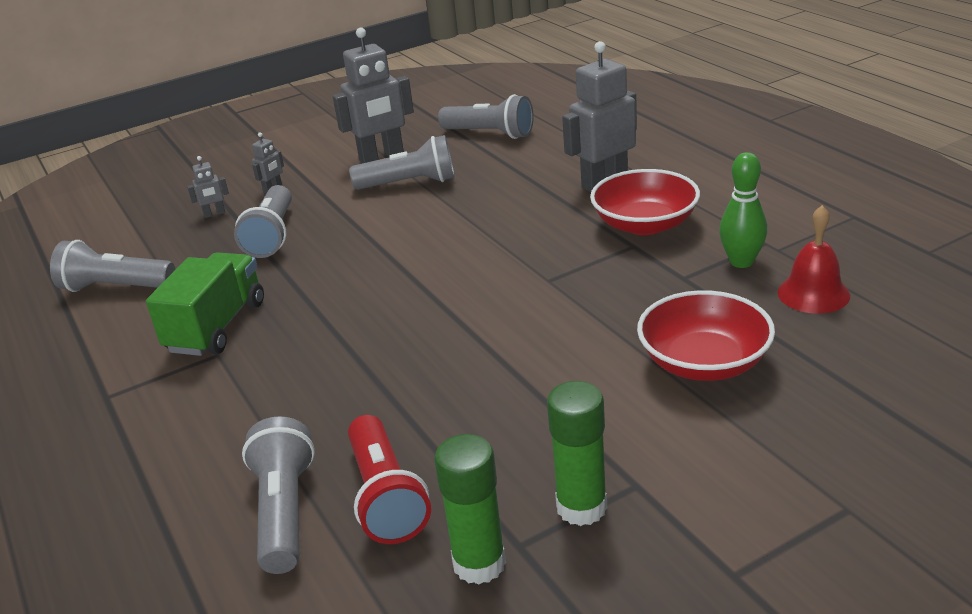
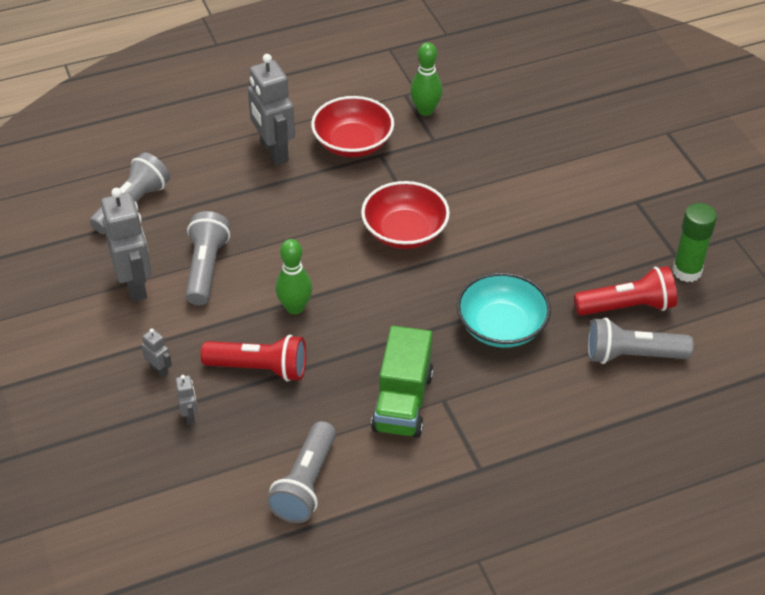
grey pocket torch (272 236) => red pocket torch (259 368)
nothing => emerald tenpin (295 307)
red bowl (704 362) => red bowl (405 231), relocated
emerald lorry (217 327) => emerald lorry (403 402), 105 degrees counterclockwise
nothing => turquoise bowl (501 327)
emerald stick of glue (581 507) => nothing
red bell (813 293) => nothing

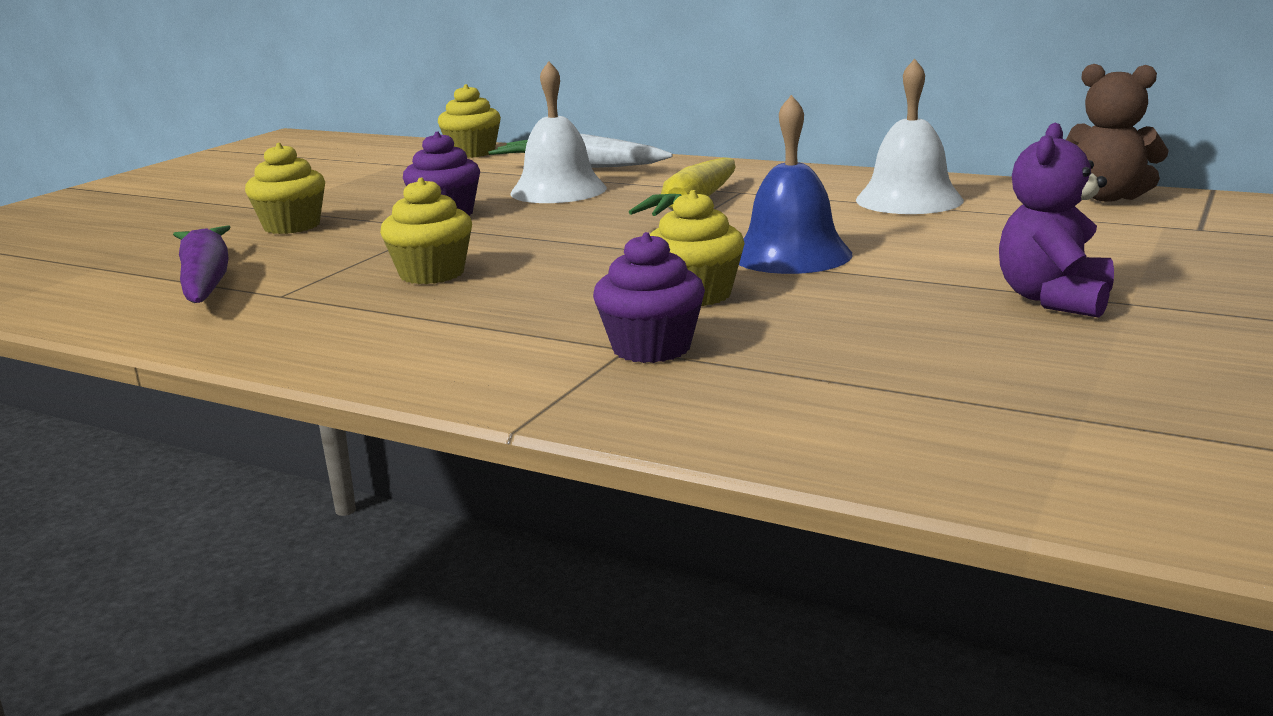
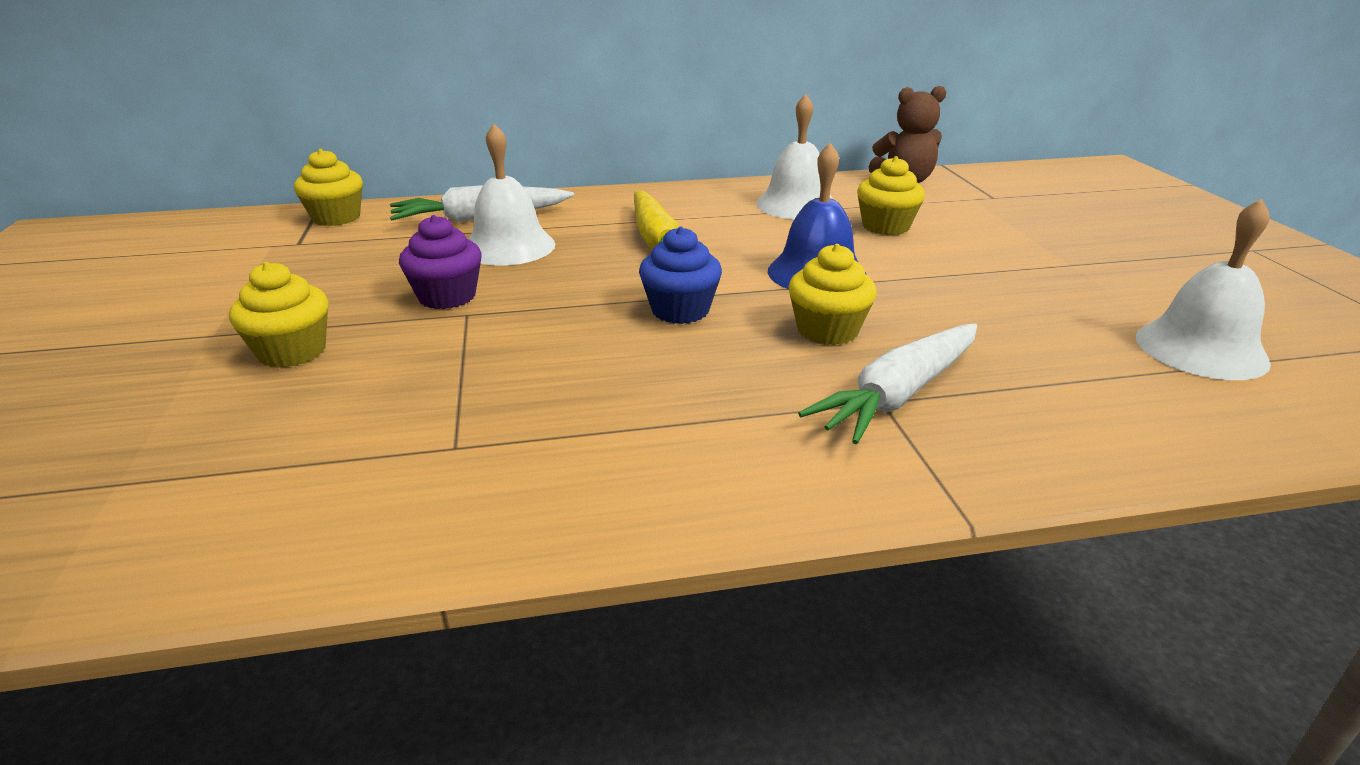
nothing => royal blue cupcake (680 310)
royal purple cupcake (651 348) => pure white toy carrot (899 395)
bright yellow cupcake (432 274) => bright yellow cupcake (885 226), relocated
nothing => pure white bell (1201 349)
royal purple toy carrot (205 281) => nothing
royal purple teddy (1054 300) => nothing

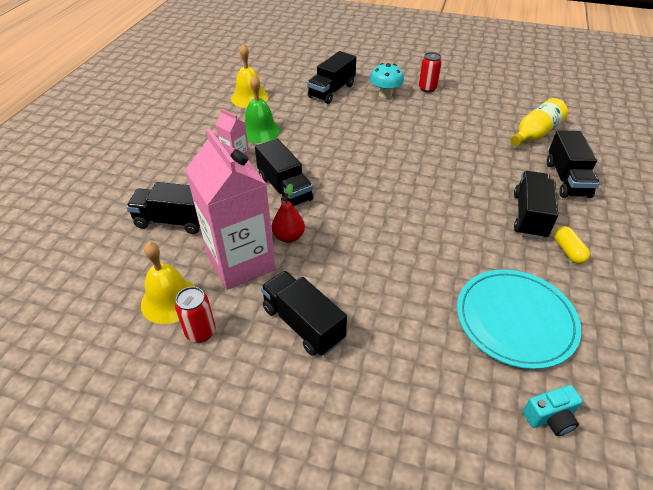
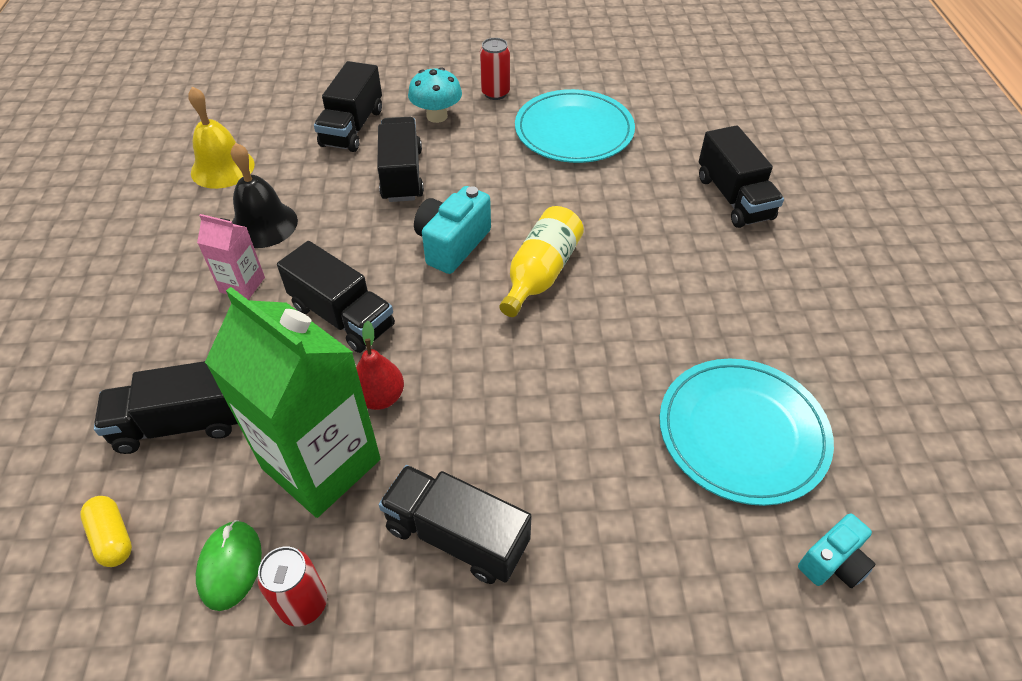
bright yellow pill (568 251) => bright yellow pill (112 537), relocated
bright yellow bell (170 300) => emerald mouse (230 566)
rosy carton (241 262) => emerald carton (321 464)
emerald bell (260 131) => jet-black bell (263 224)
jet-black lorry (529 216) => jet-black lorry (402 175), relocated
nothing => turquoise compact camera (452 244)
bright yellow bottle (535 134) => bright yellow bottle (540 273), relocated
nothing => turquoise flat dish (574 131)

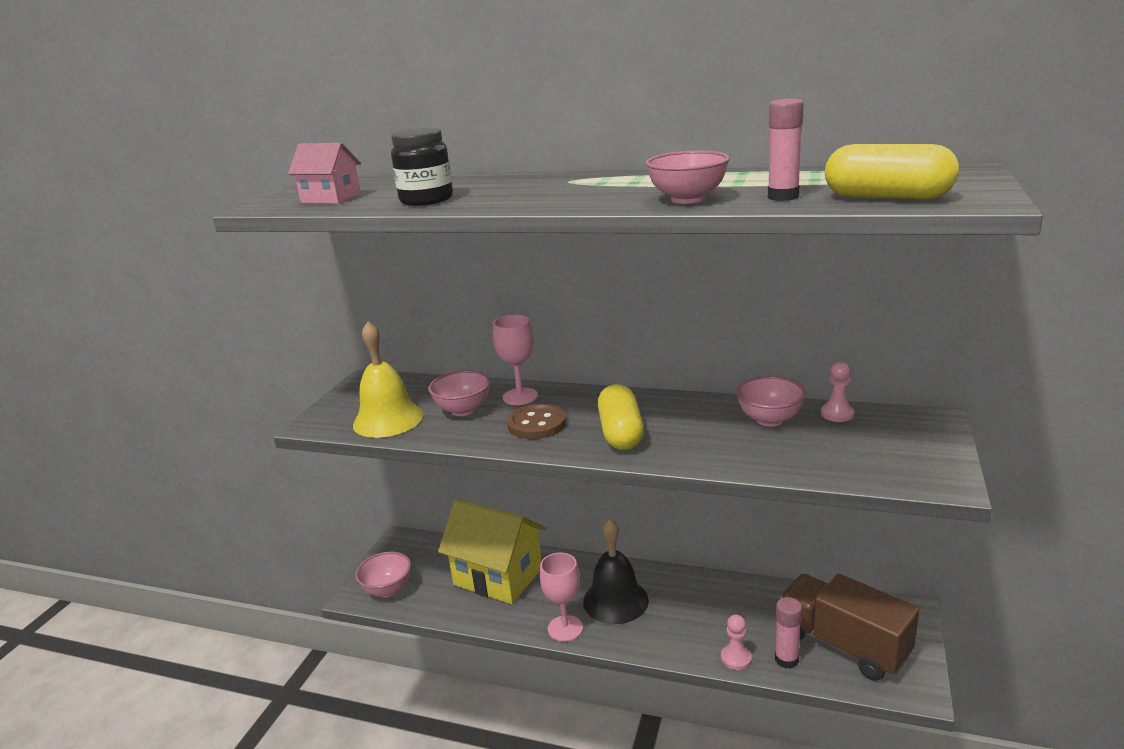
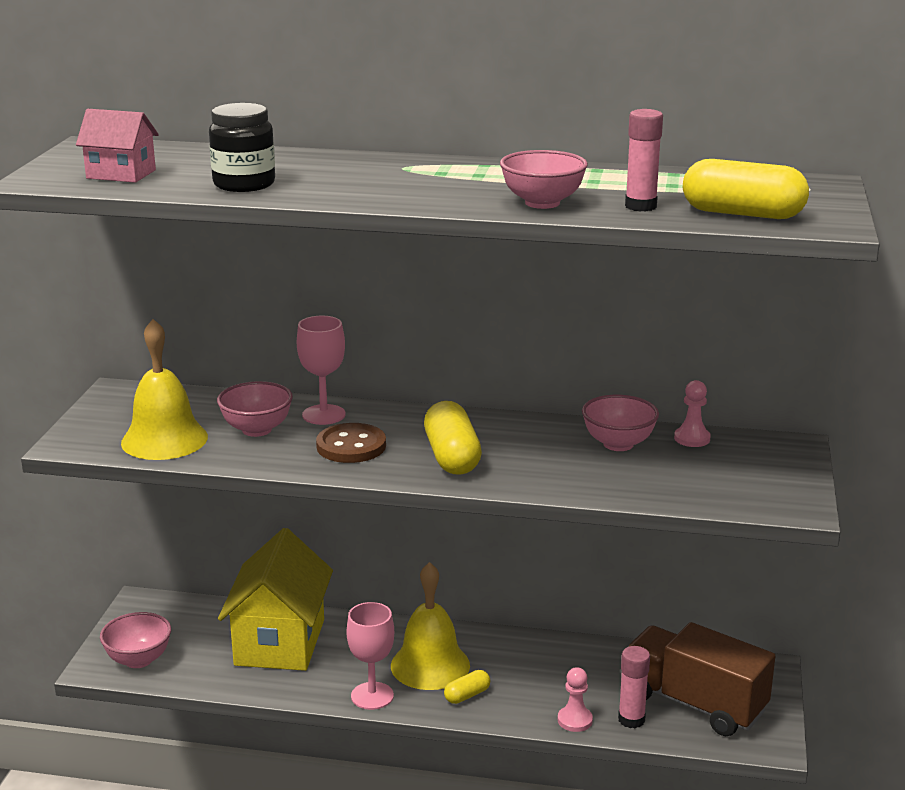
bright yellow toy house (498 576) => bright yellow toy house (280 642), 75 degrees clockwise
jet-black bell (615 600) => bright yellow bell (430 665)
nothing => bright yellow pill (467 695)

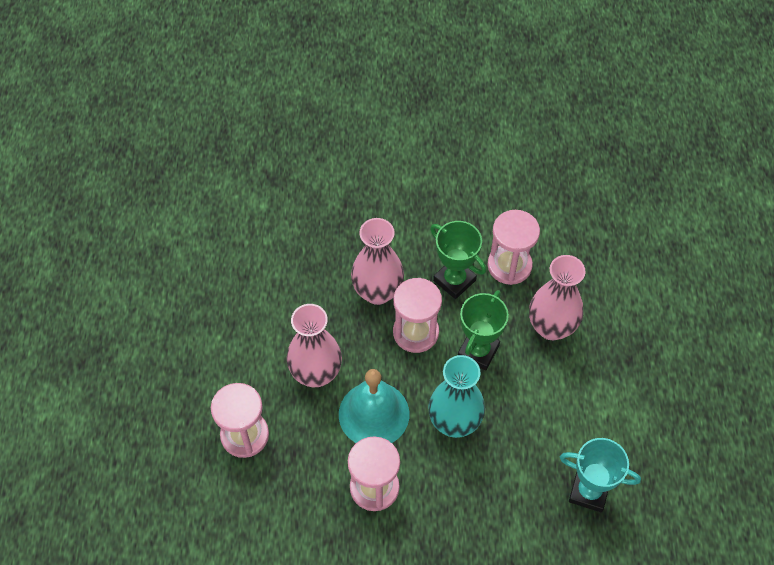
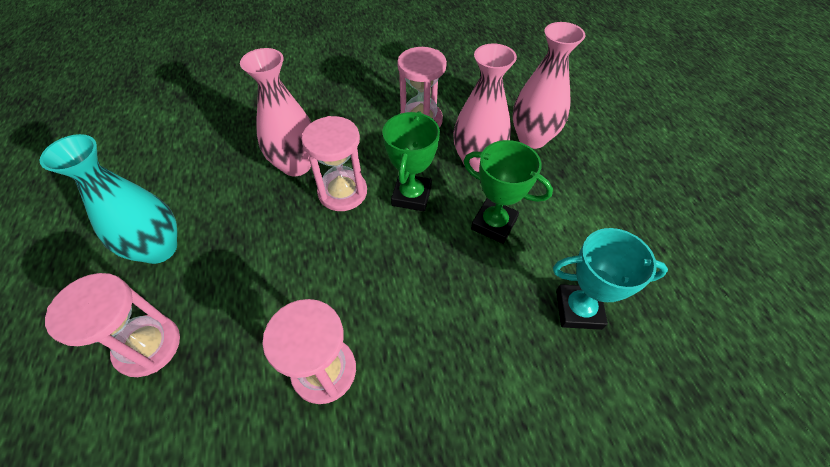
turquoise flower vase (454 422) => turquoise flower vase (159 249), relocated
emerald prize cup (454 280) => emerald prize cup (494 224), relocated
rosy flower vase (316 373) => rosy flower vase (532 138), relocated
turquoise bell (374 414) => nothing

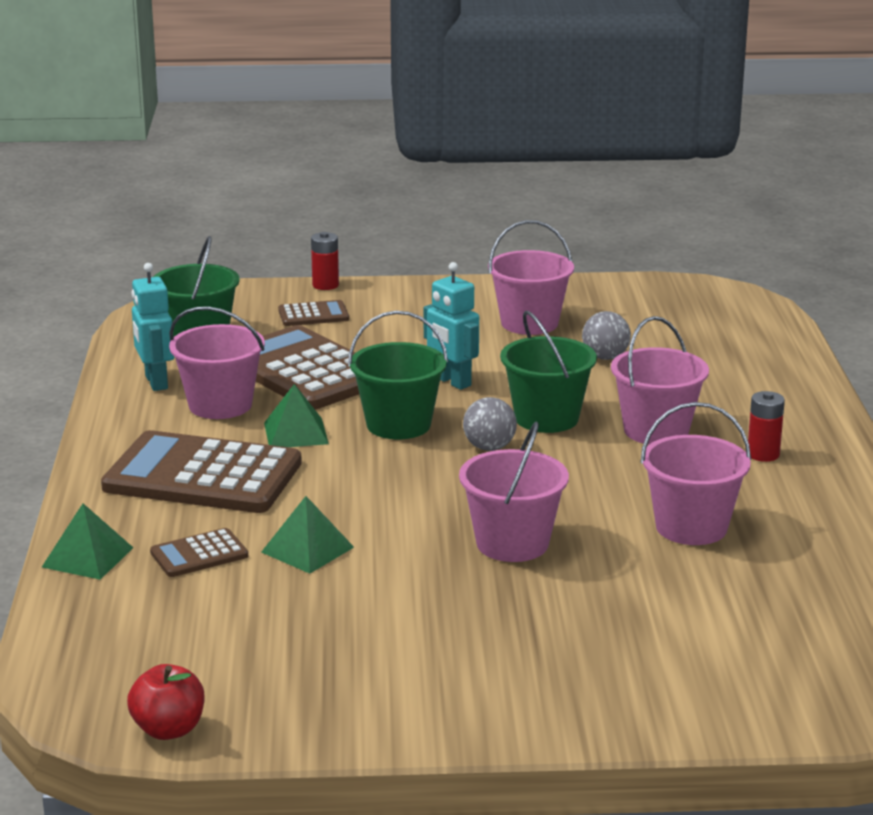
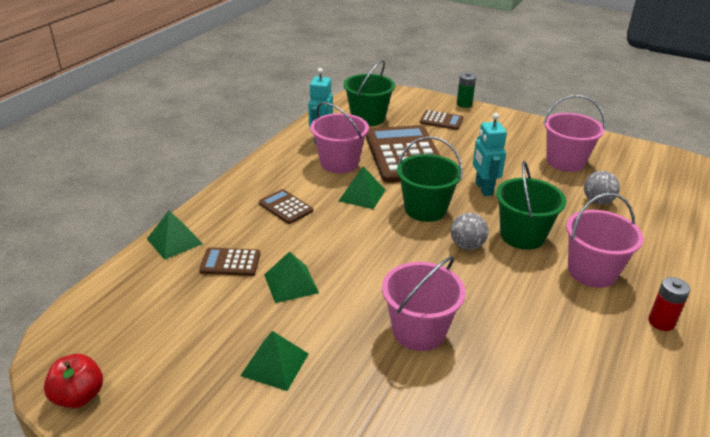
nothing => emerald pyramid (275 364)
brown calculator (202 476) => brown calculator (285 207), x0.45
red power cell (325 285) => emerald power cell (464 104)
rosy pail (691 527) => nothing

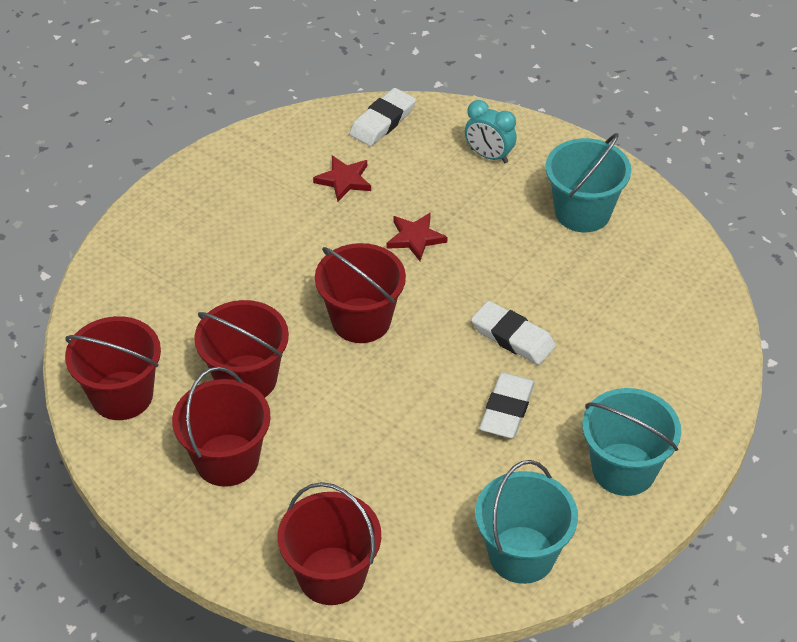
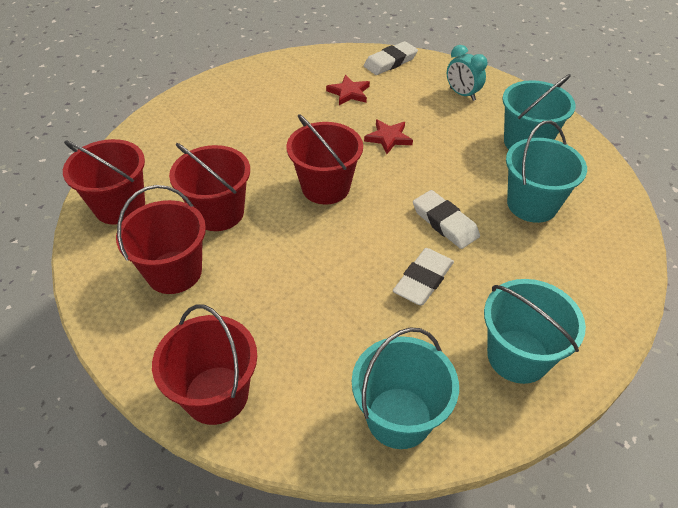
nothing => turquoise pail (532 204)

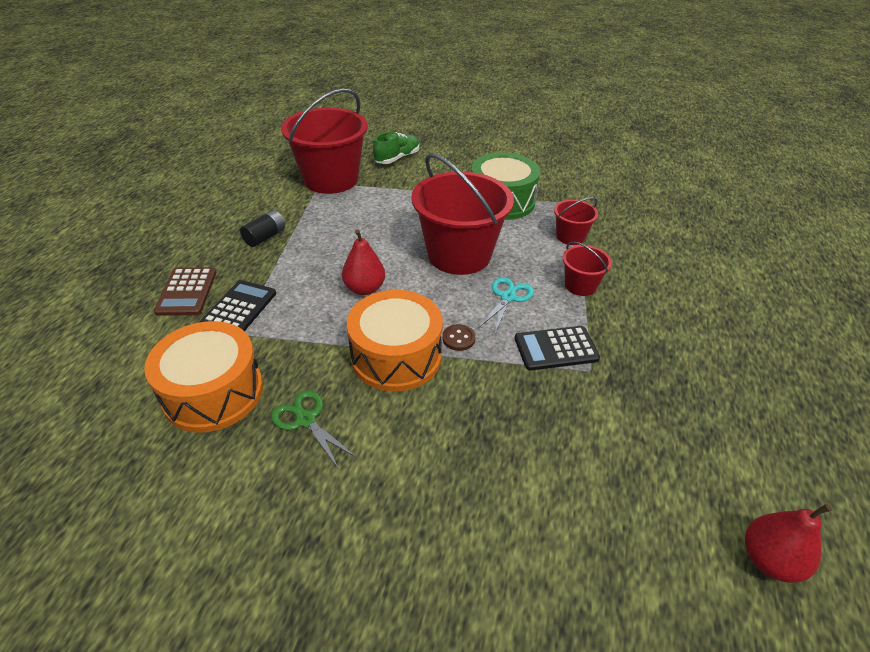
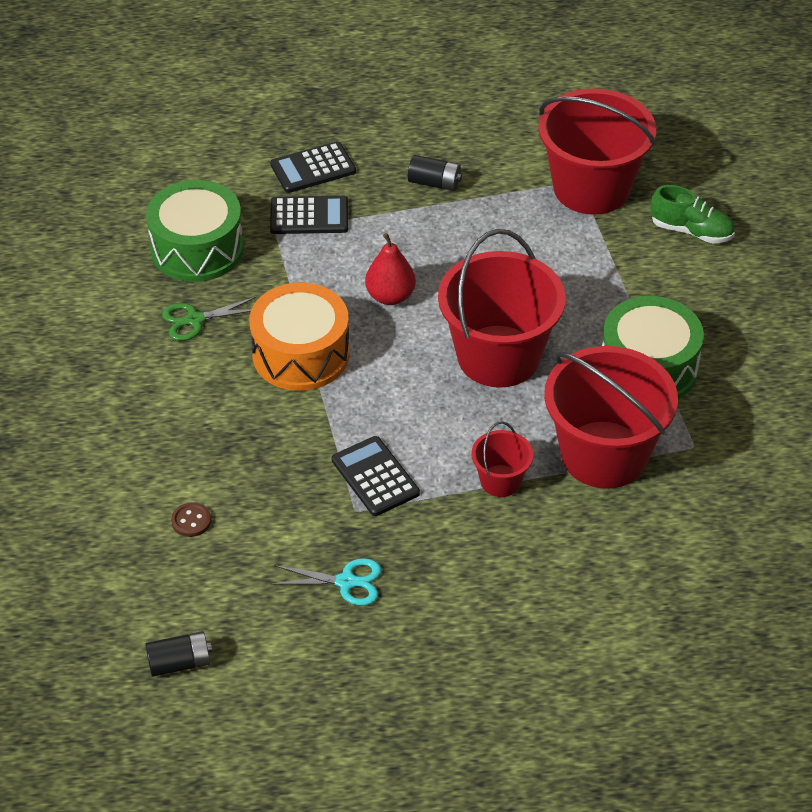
red pear (769 560) => jet-black power cell (179 663)
bright orange snare drum (213 392) => emerald snare drum (197 249)
emerald shears (306 420) => emerald shears (194 320), 135 degrees counterclockwise
brown sewing button (458 338) => brown sewing button (191 521), relocated
brown calculator (187 292) => jet-black calculator (313 168)
turquoise shears (508 297) => turquoise shears (346 582), relocated
red pail (570 236) => red pail (604 455), x2.14

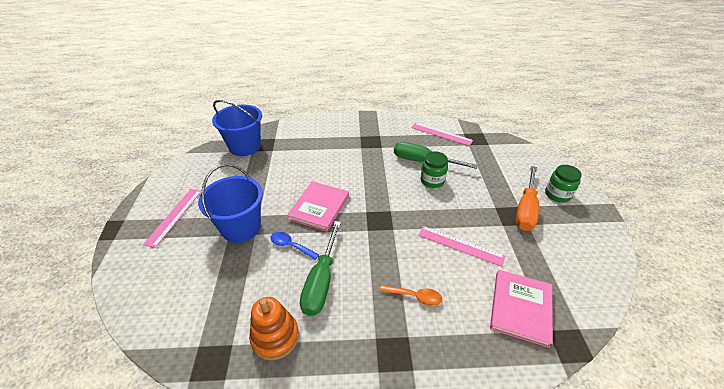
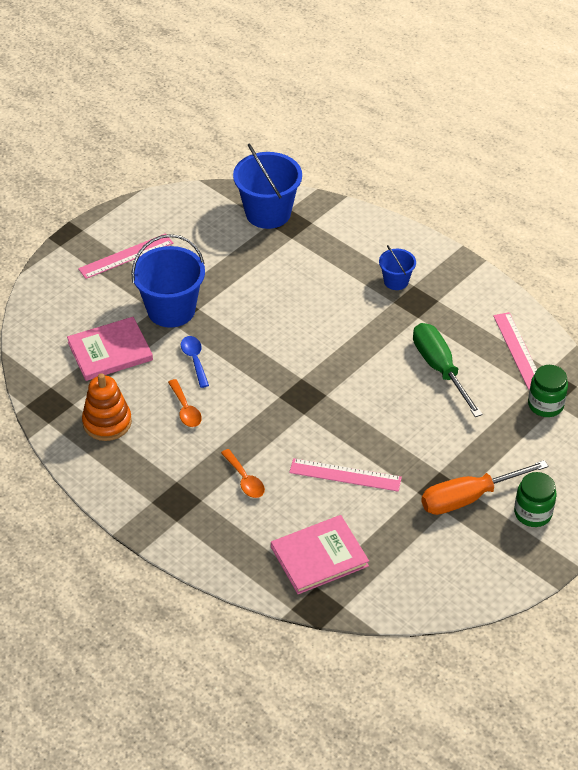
rosy hardback (319 207) => rosy hardback (110 351), relocated
emerald hand screwdriver (321 281) => bright orange spoon (185 409)
rosy straightedge (460 245) => rosy straightedge (345 475), 60 degrees counterclockwise
nothing => royal blue pail (396 281)
emerald jar (432 181) => emerald jar (545 405), relocated

